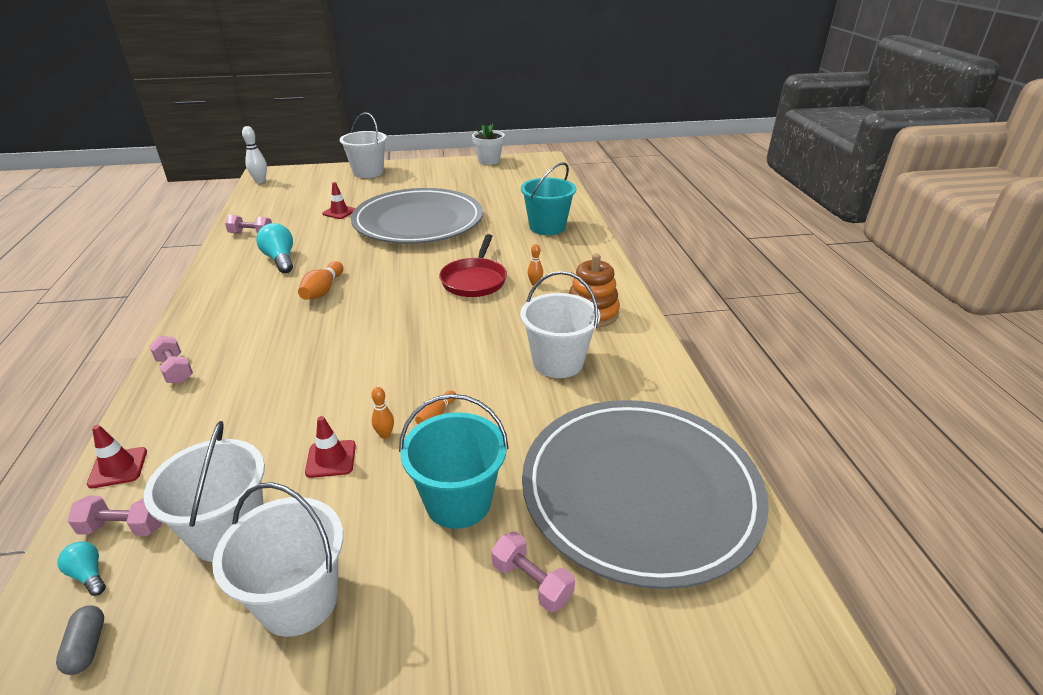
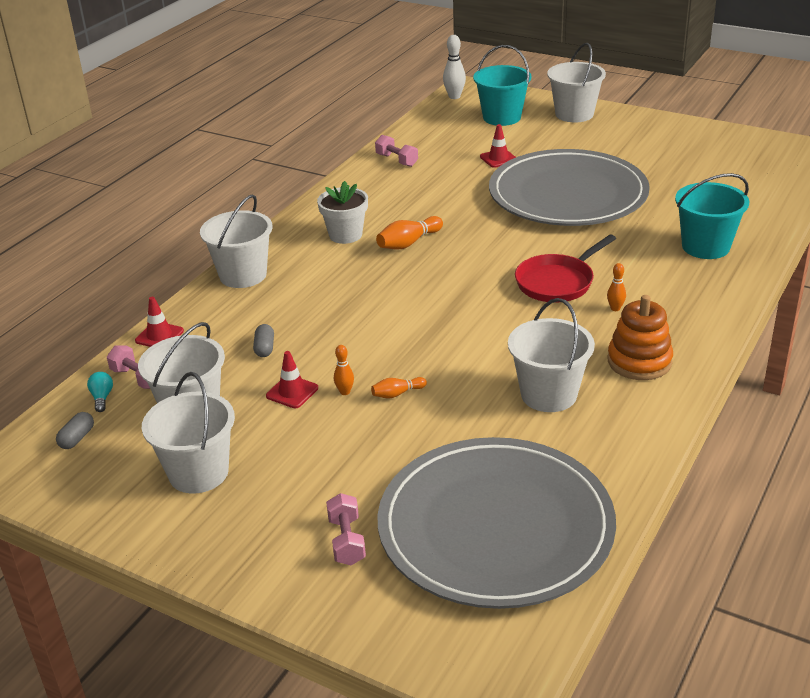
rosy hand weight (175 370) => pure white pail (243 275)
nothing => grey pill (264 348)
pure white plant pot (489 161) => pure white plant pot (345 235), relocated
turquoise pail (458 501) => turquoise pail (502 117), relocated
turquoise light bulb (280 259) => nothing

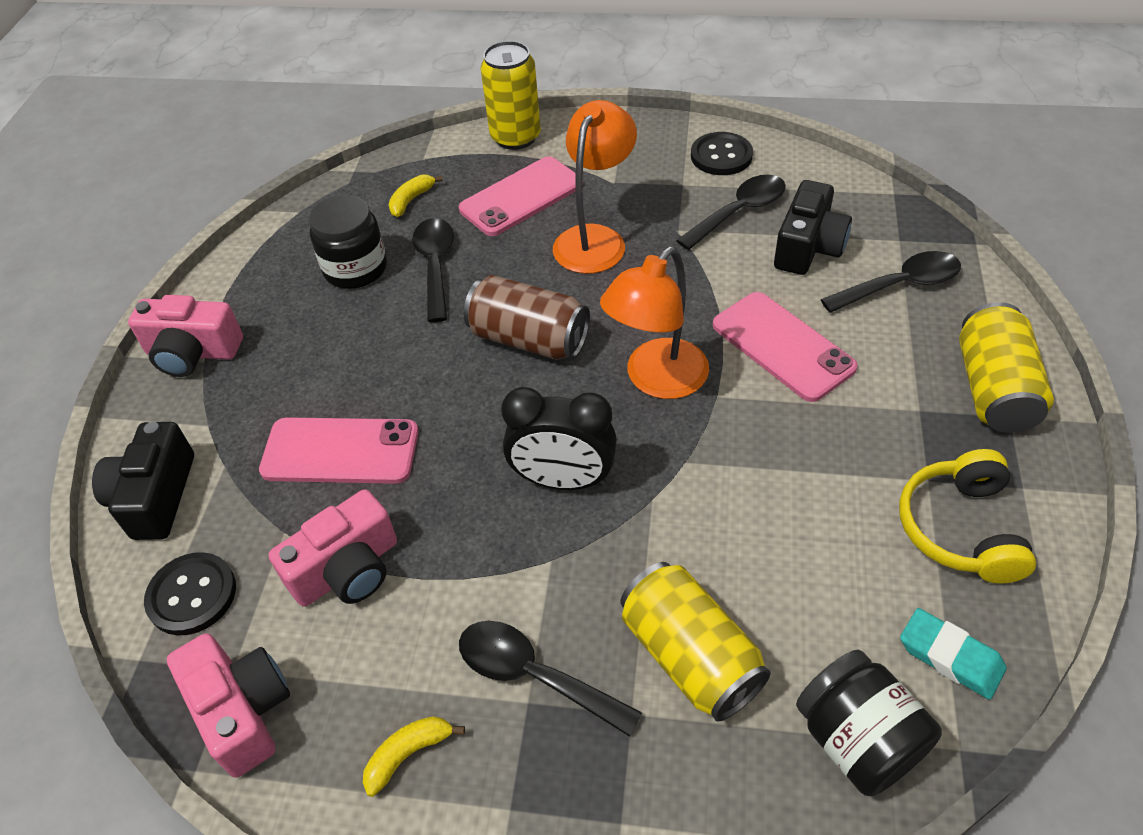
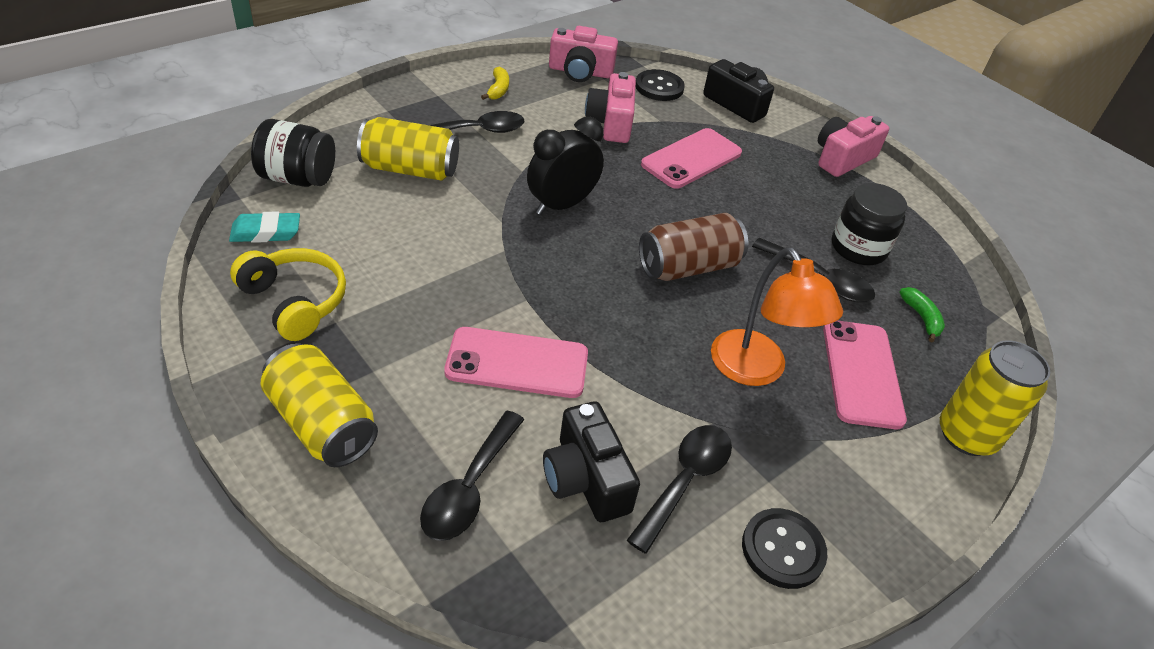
jet-black spoon (739 212) => jet-black spoon (685 481), 150 degrees counterclockwise
bright yellow toy banana (411 200) => emerald toy banana (921 318)
bright orange desk lamp (656 380) => nothing

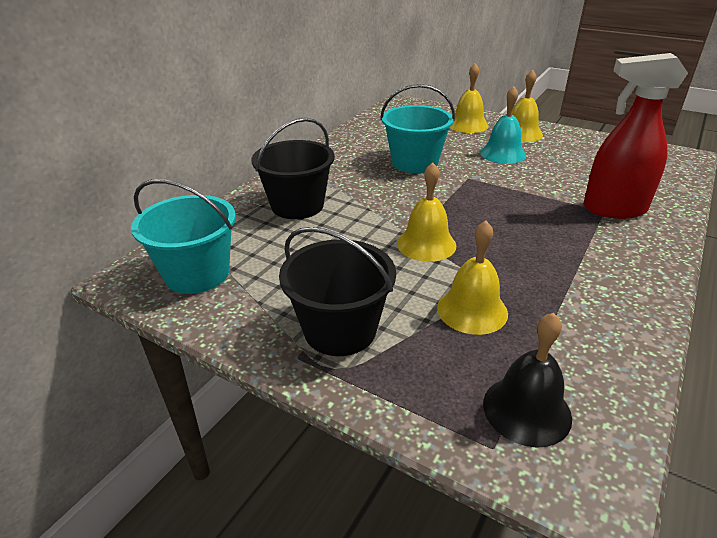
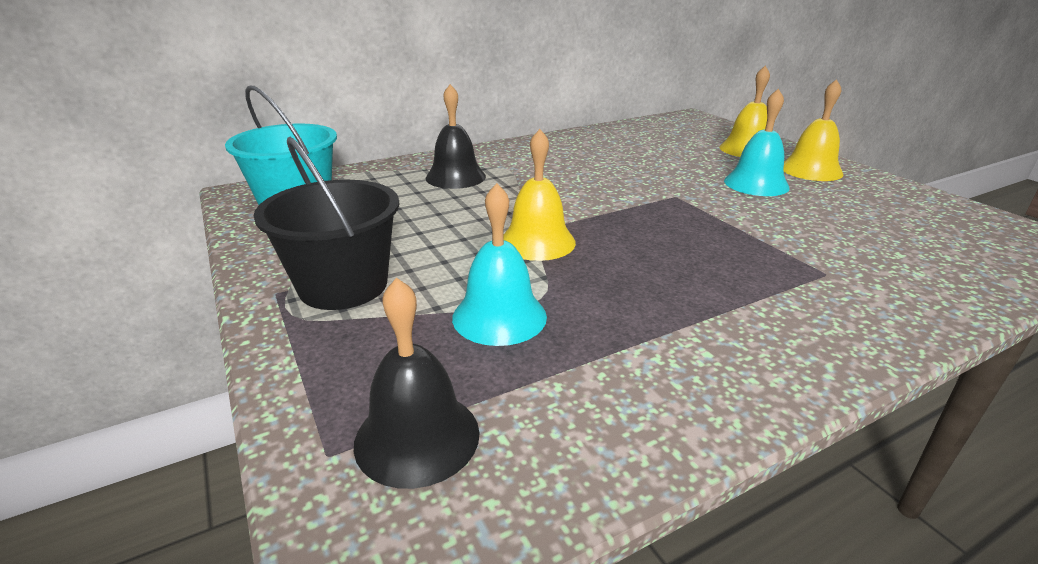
jet-black pail (297 205) => jet-black bell (455 177)
bright yellow bell (472 310) => turquoise bell (499 316)
turquoise pail (414 162) => nothing
red spray cleaner (613 209) => nothing

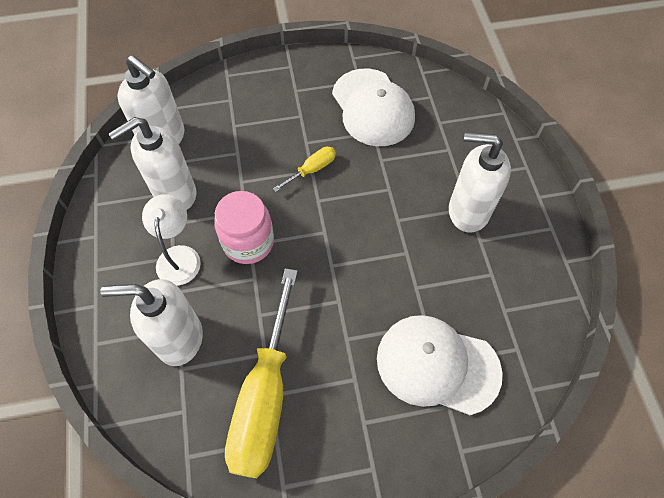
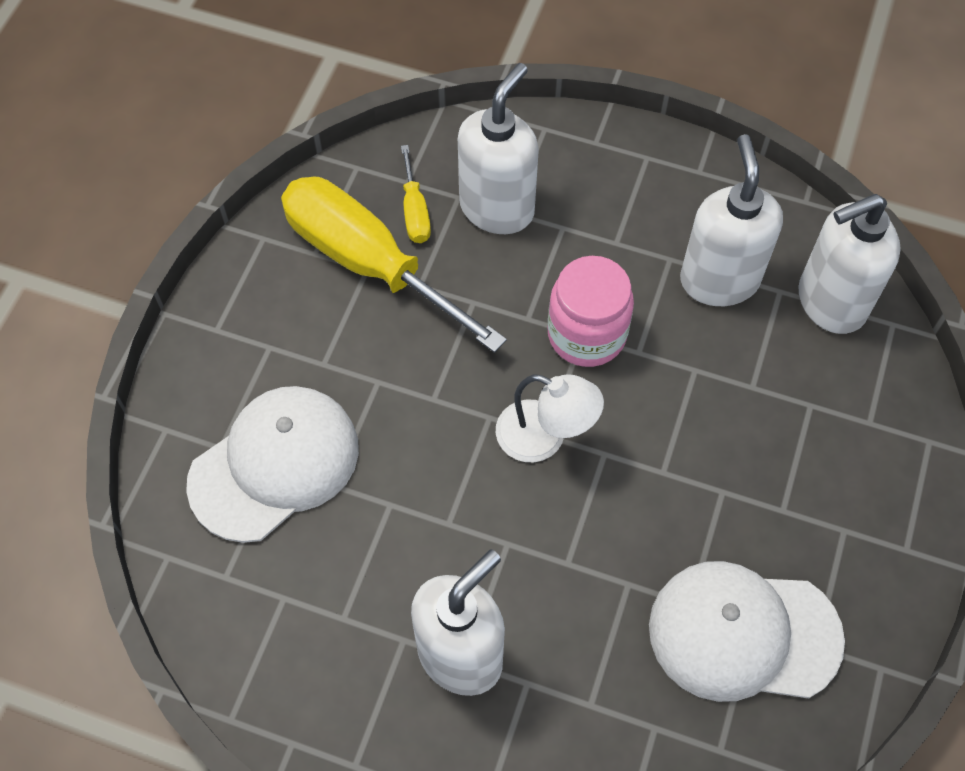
bright yellow hand screwdriver (312 169) => bright yellow hand screwdriver (415 211), relocated
pure white desk lamp (178 256) => pure white desk lamp (544 437), relocated

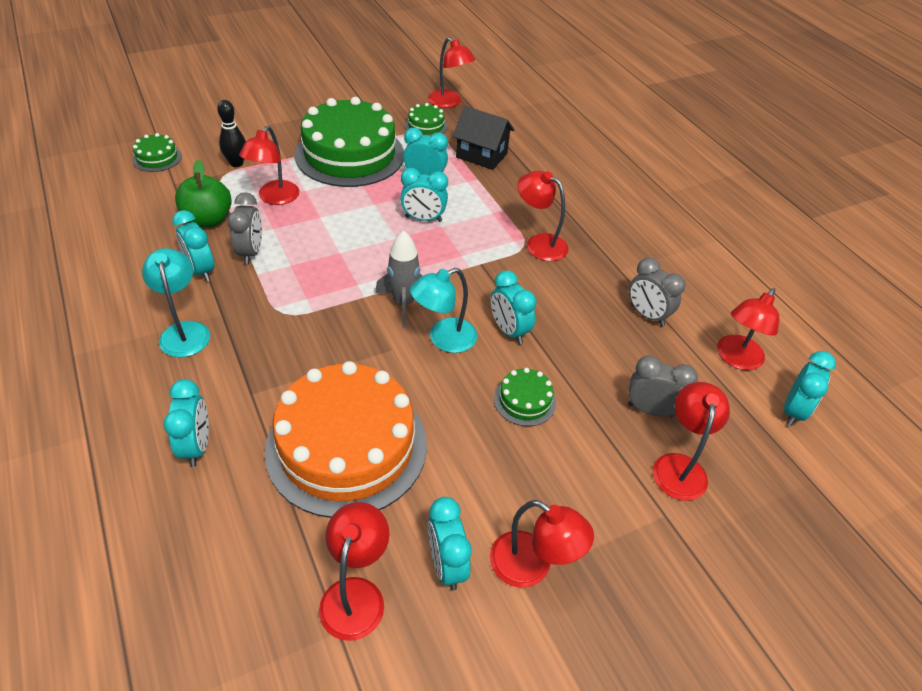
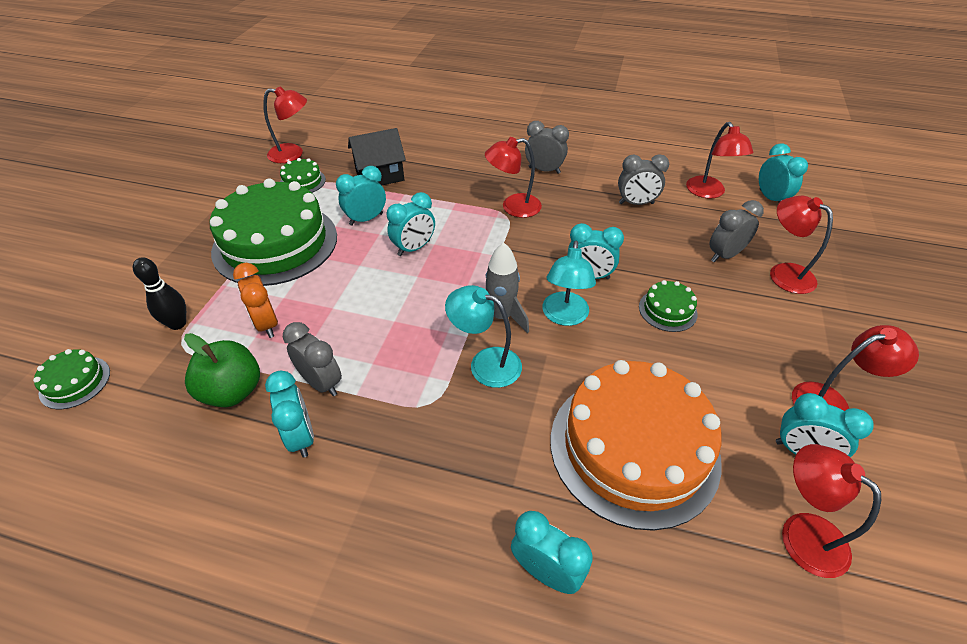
red desk lamp (274 198) => bright orange bedside clock (266 324)
turquoise bedside clock (201 270) => turquoise bedside clock (301 436), 120 degrees counterclockwise
turquoise desk lamp (184 331) => turquoise desk lamp (485 363), relocated
nothing => grey bedside clock (544 170)

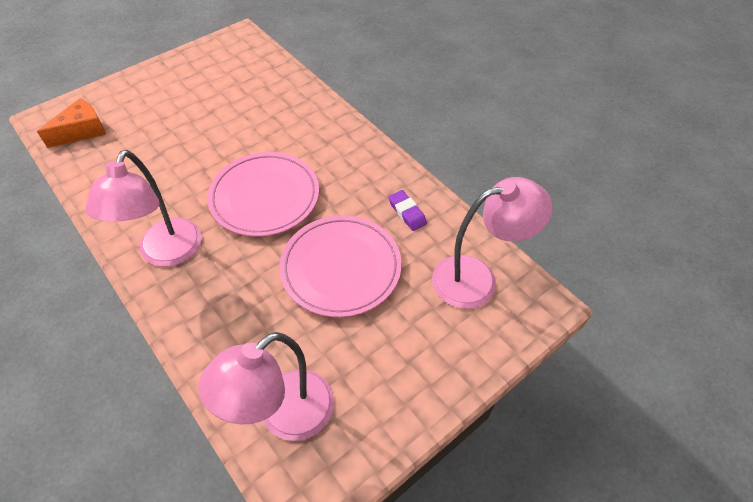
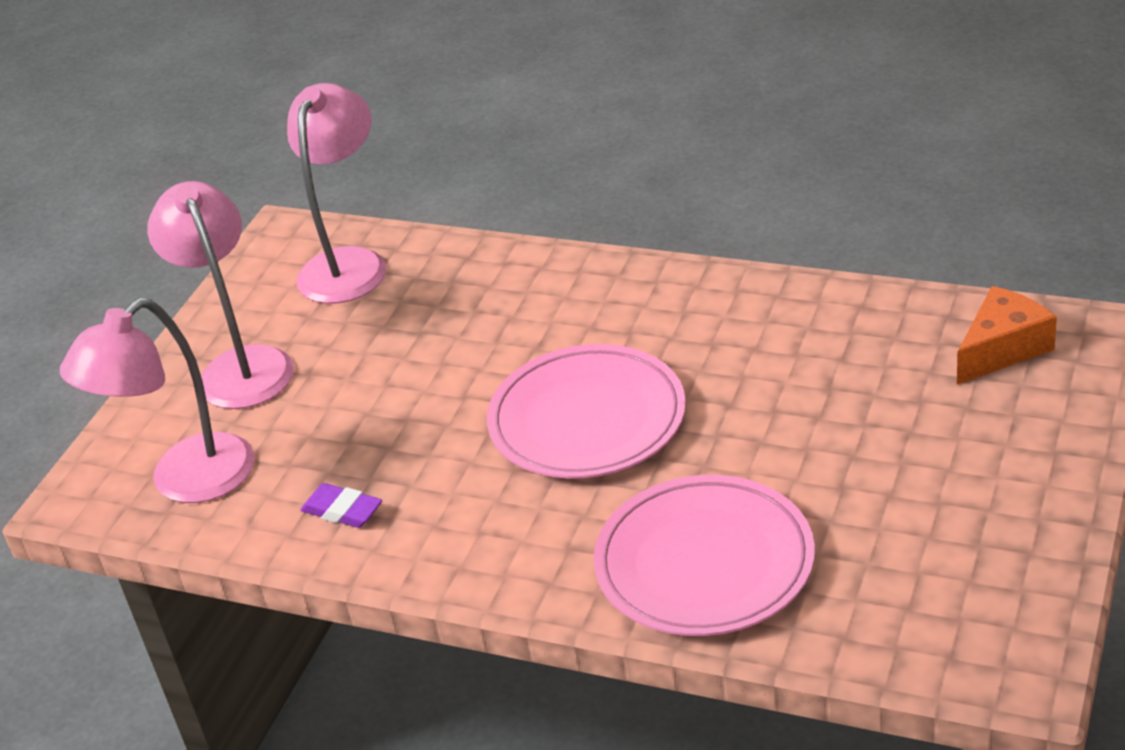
rosy desk lamp (166 253) => rosy desk lamp (240 366), relocated
rosy flat dish (341 268) => rosy flat dish (704 563), relocated
bright orange cheese (82 131) => bright orange cheese (1002 349), 150 degrees counterclockwise

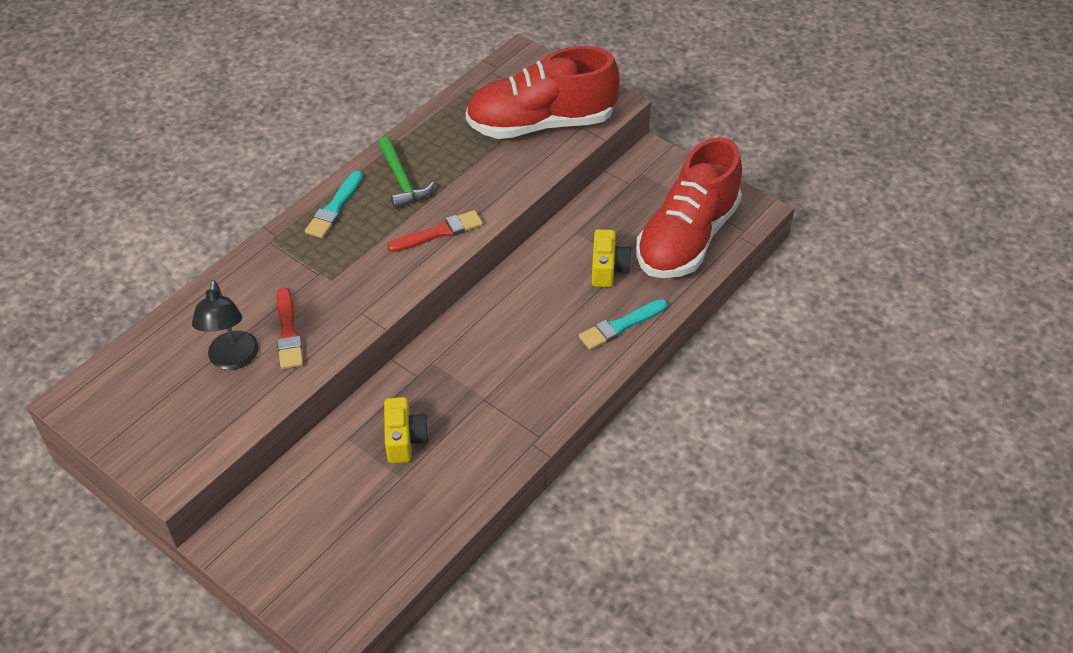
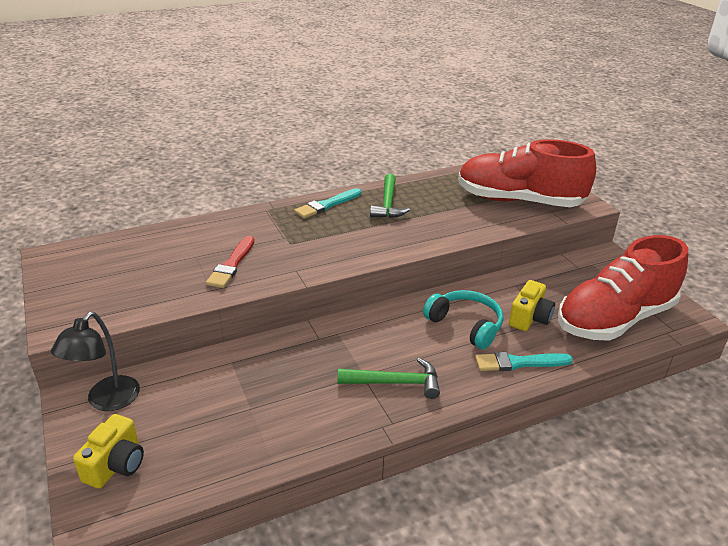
jet-black desk lamp (233 359) => jet-black desk lamp (107 401), relocated
bright yellow compact camera (405 440) => bright yellow compact camera (116 465), relocated
nothing => emerald claw hammer (395 383)
nothing => turquoise headset (465 325)
red paintbrush (439 232) => nothing

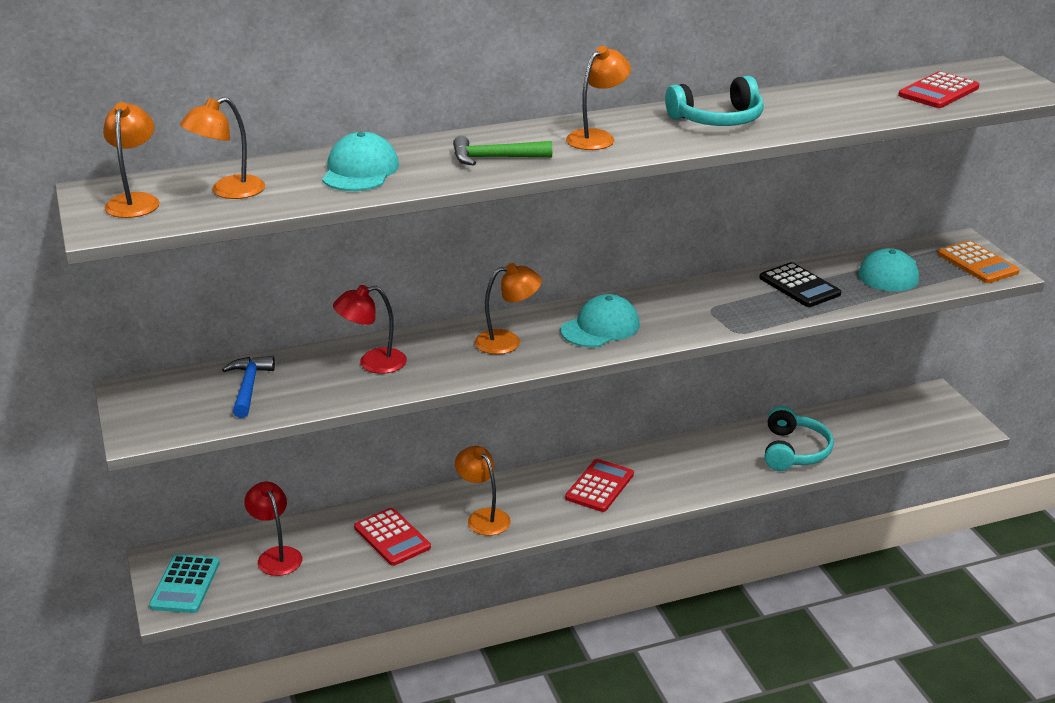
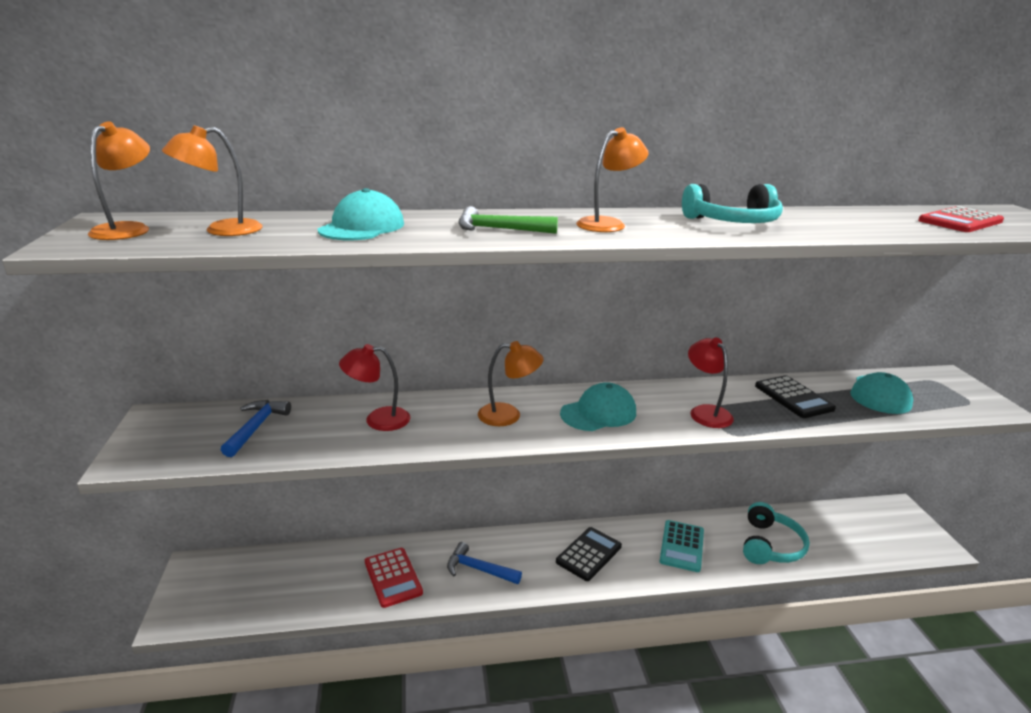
bright orange desk lamp (483 517) => royal blue claw hammer (478 569)
red calculator (599 486) => jet-black calculator (589 554)
turquoise calculator (185 584) => turquoise calculator (682 546), relocated
red desk lamp (276 555) => red desk lamp (706 412), relocated
bright orange calculator (977 263) => nothing

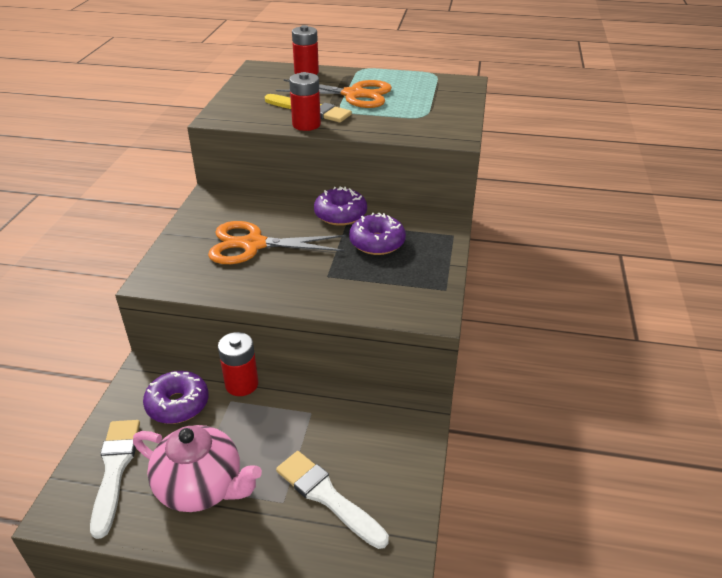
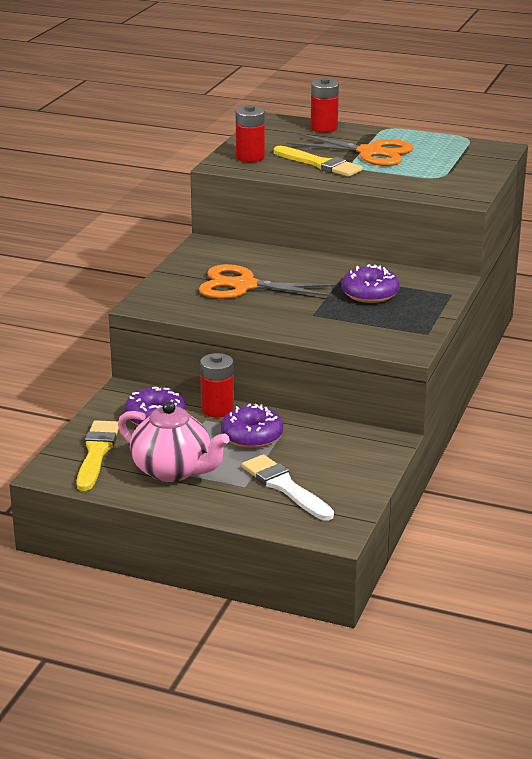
pure white paintbrush (115 470) => bright yellow paintbrush (96 453)
royal purple doughnut (340 214) => royal purple doughnut (252 436), relocated
red power cell (306 125) => red power cell (250 157), relocated

